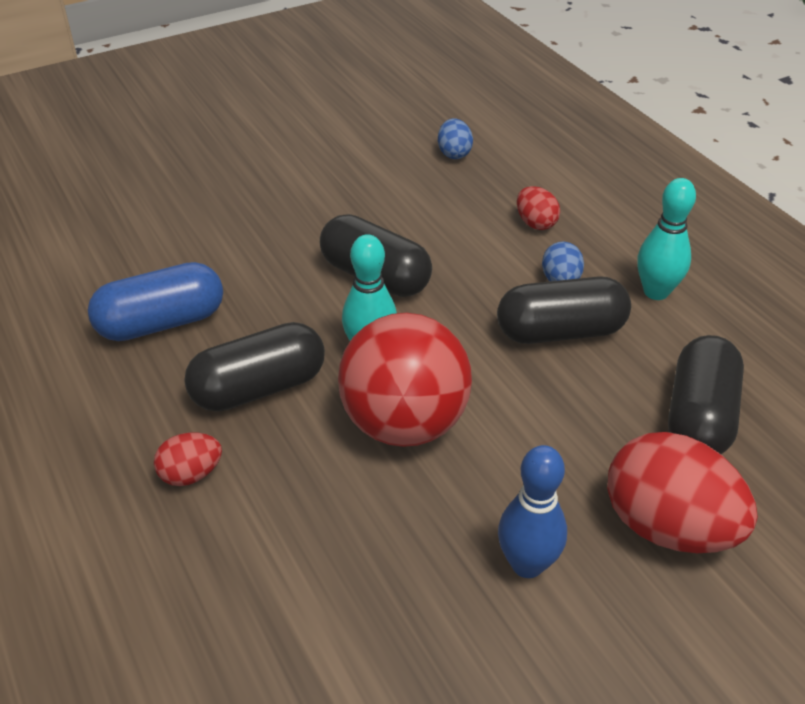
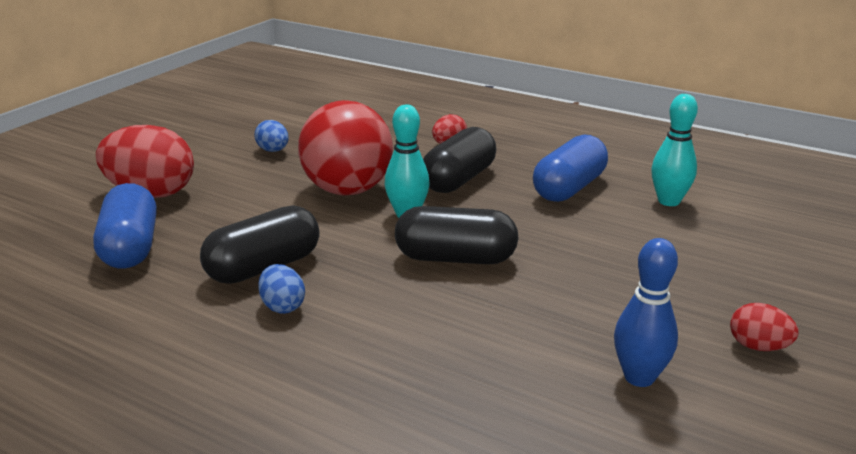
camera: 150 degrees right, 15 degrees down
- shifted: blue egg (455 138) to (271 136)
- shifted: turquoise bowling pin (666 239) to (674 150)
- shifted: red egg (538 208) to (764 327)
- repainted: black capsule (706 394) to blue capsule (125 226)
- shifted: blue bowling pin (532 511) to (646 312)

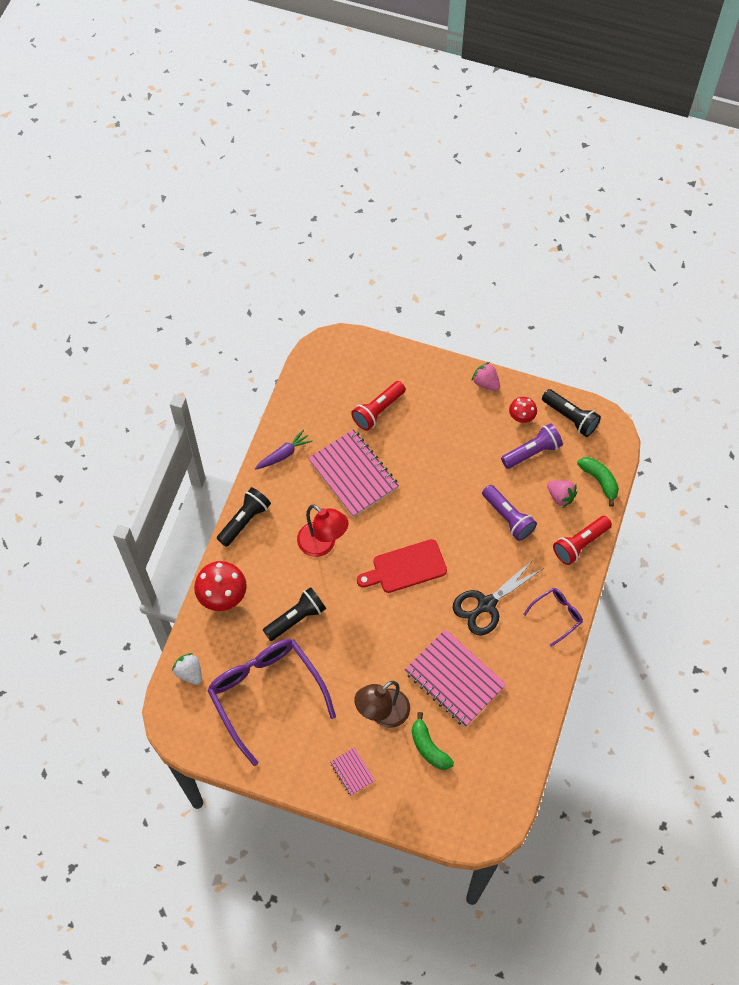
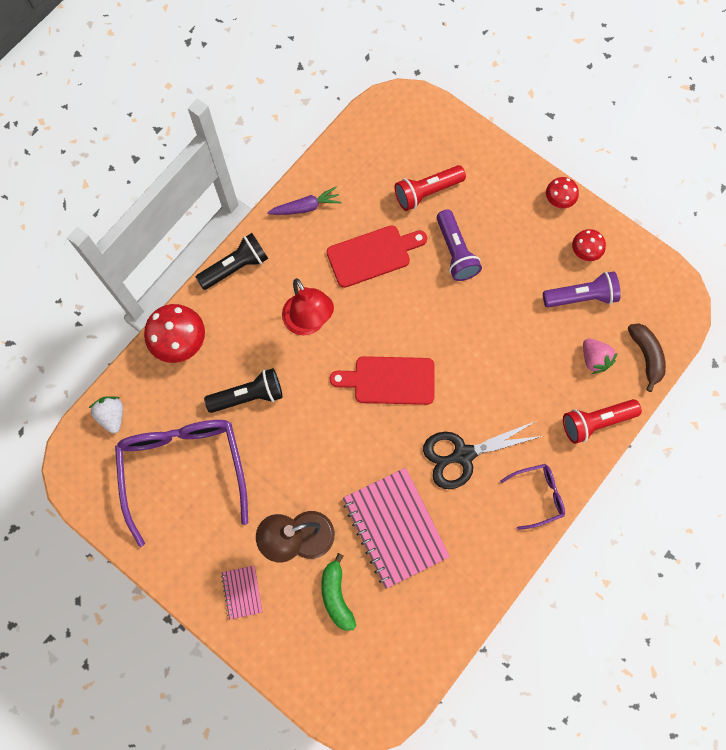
camera: 20 degrees right, 10 degrees up
- swapped: pink strawberry (485 376) to red mushroom (562 192)
- gone: black flashlight (571 413)
- swapped: pink notebook (353 473) to red cutting board (377 256)
- repainted: green banana (598 482) to brown banana (647 357)
- shifted: purple flashlight (509 513) to (459 245)

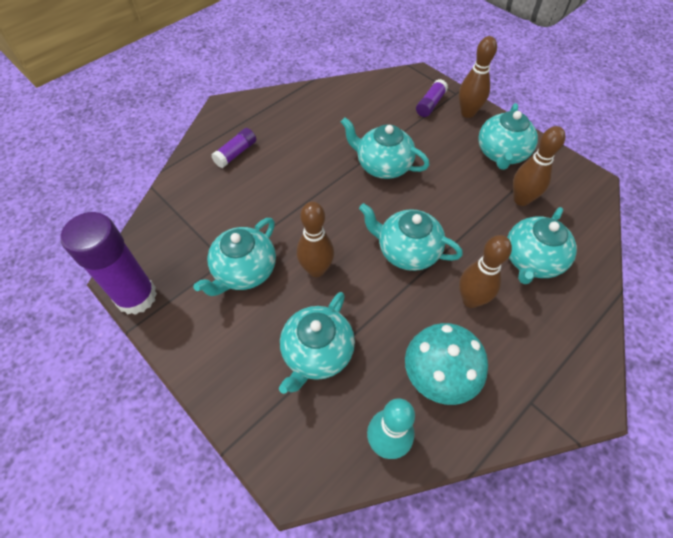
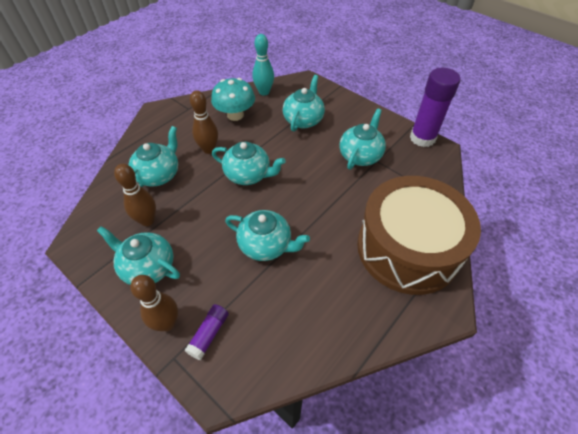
camera: 175 degrees right, 5 degrees down
- rotated: turquoise teapot (508 136) = (138 255) 75 degrees counterclockwise
- swapped: purple glue stick (233 148) to brown drum (419 235)
- gone: brown bowling pin (315 239)

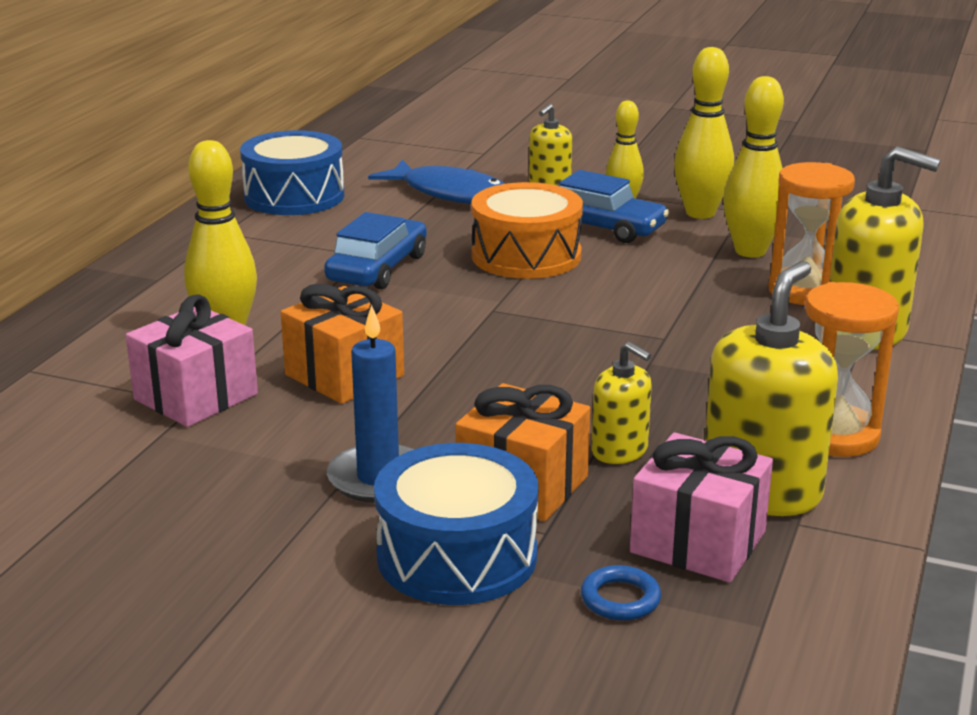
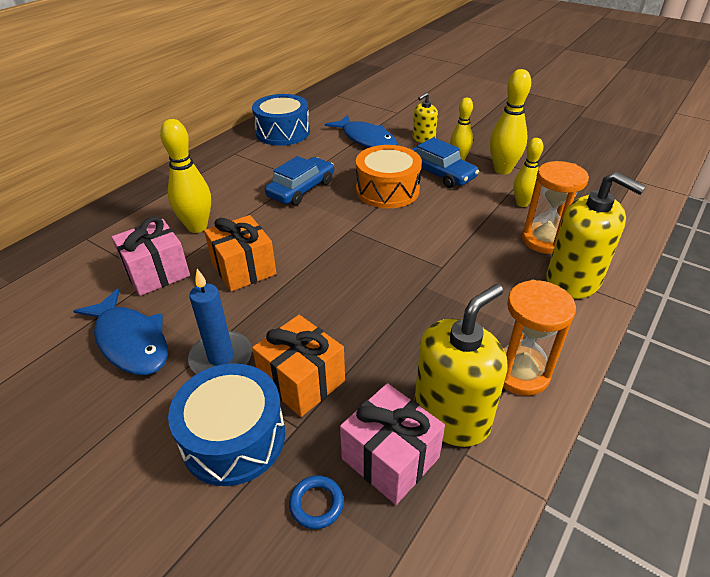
camera: 15 degrees right, 15 degrees up
- scaled: yellow bowling pin (753 167) = (528 172) x0.65
- gone: yellow soap dispenser (622 403)
- new: blue fish (120 332)

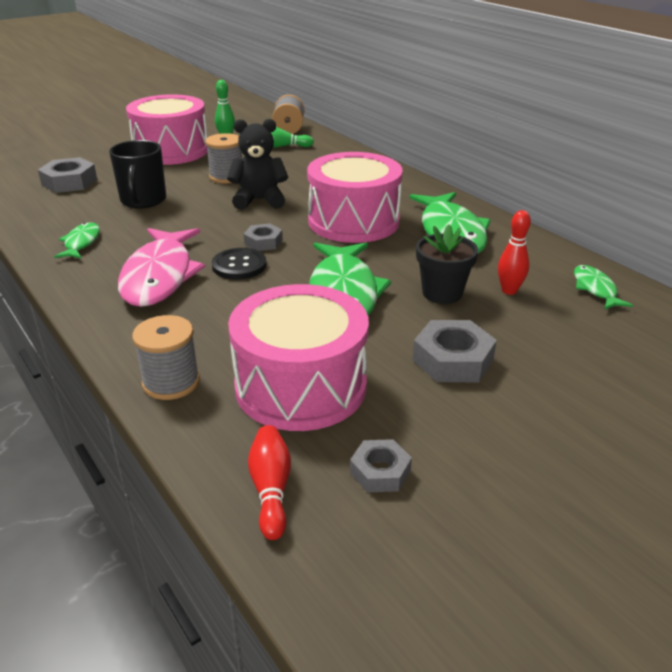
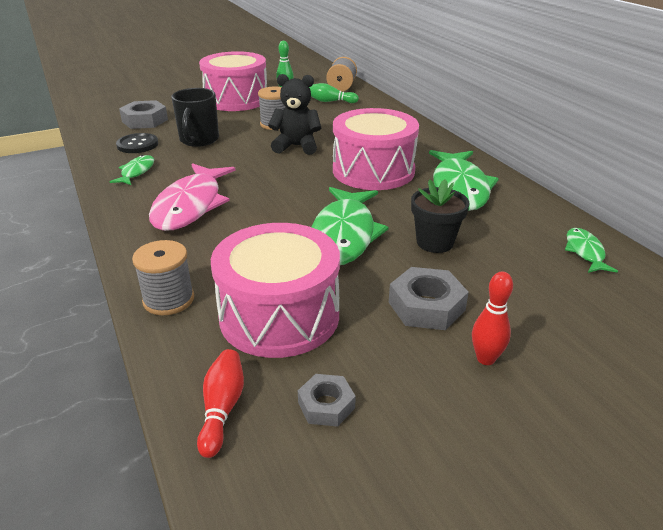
camera: 10 degrees right, 0 degrees up
- shifted: red bowling pin (514 252) to (492 318)
- gone: grey nut (263 237)
- shifted: black button (239 264) to (137 143)

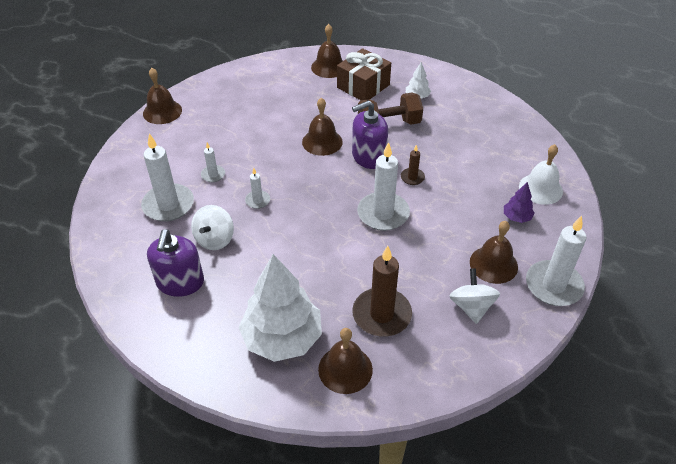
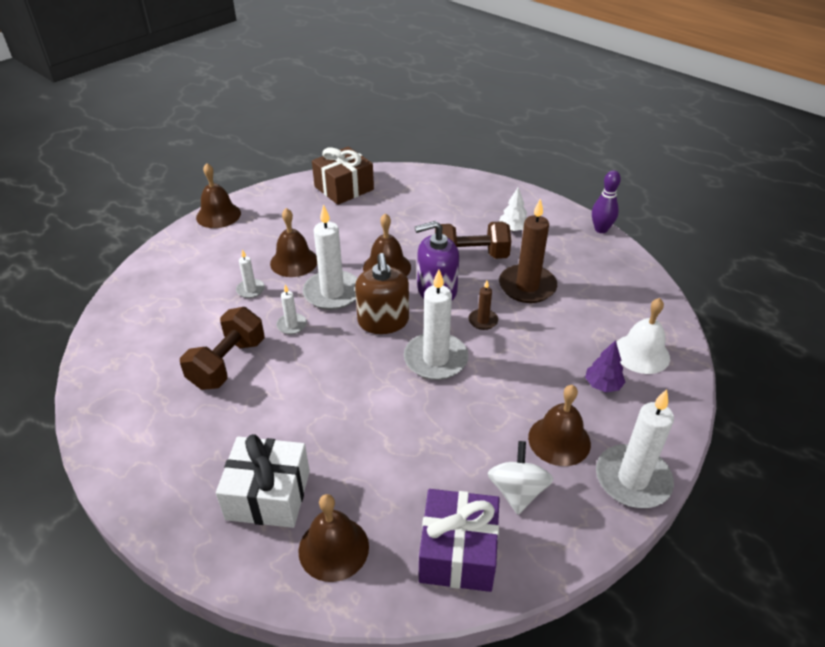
camera: 10 degrees right, 5 degrees down
- shifted: brown bell (327 51) to (293 242)
- shifted: brown gift (364 74) to (343 176)
- shifted: white candle (167 177) to (330 257)
- swapped: white spinning top (212 227) to brown dumbbell (222 348)
- gone: purple soap dispenser (175 263)
- shifted: brown candle (382 291) to (528 250)
- swapped: white tree (280 308) to white gift (263 481)
- new: purple bowling pin (606 201)
- new: brown soap dispenser (382 293)
- new: purple gift (459 540)

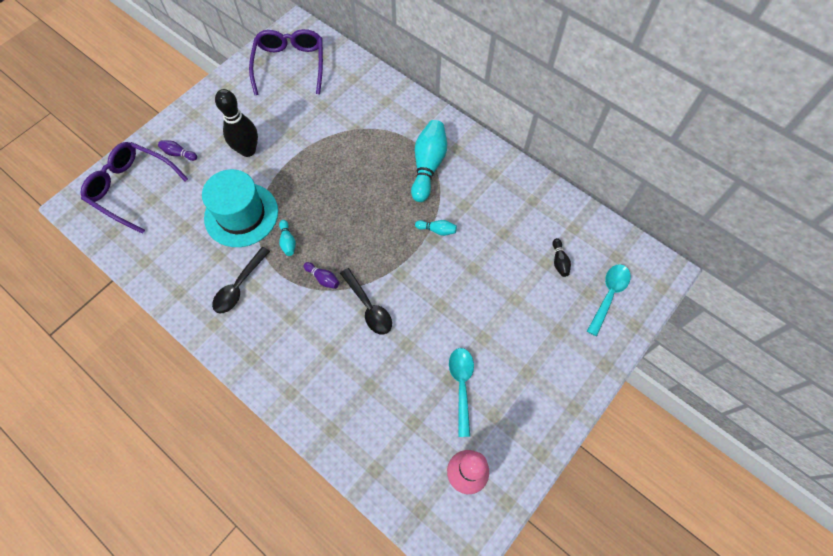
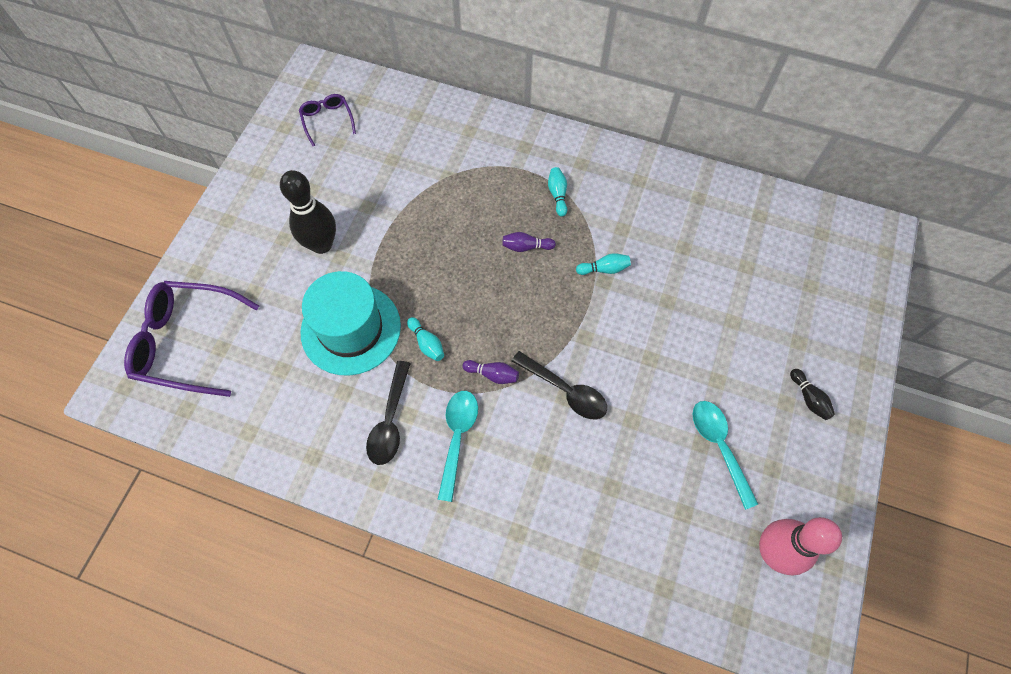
camera: 20 degrees left, 0 degrees up
- scaled: purple glasses (286 62) = (327 120) x0.52
- scaled: turquoise bowling pin (429 161) = (557 192) x0.47
- shifted: purple bowling pin (177 150) to (529 242)
- shifted: black bowling pin (561 257) to (812 394)
- shifted: turquoise spoon (609 300) to (457 446)

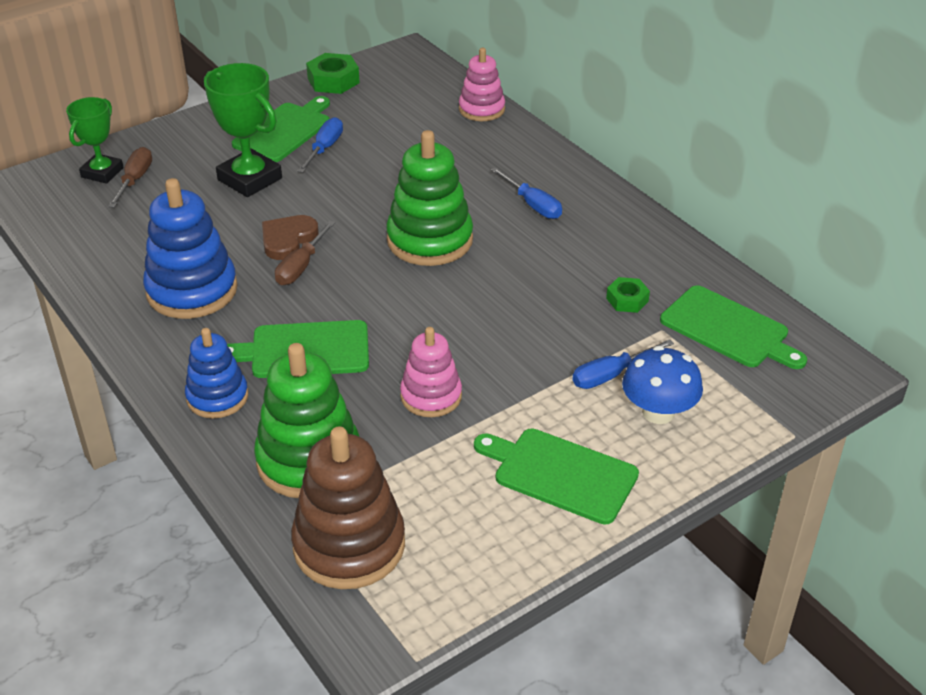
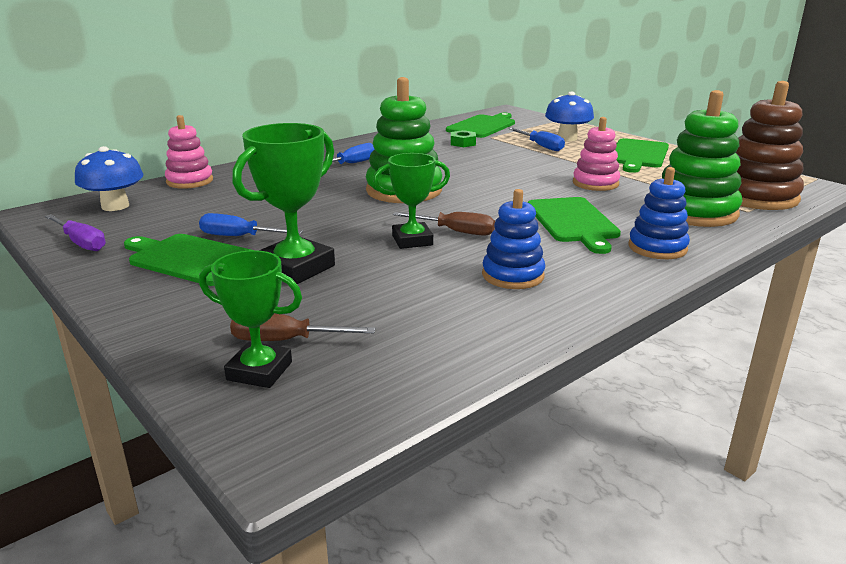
camera: 95 degrees left, 15 degrees down
- swapped: green nut (333 73) to purple screwdriver (75 232)
- scaled: blue stacking toy (190 248) = (513 239) x0.62
- swapped: brown heart (290 237) to green trophy (411 201)
- new: blue mushroom (109 178)

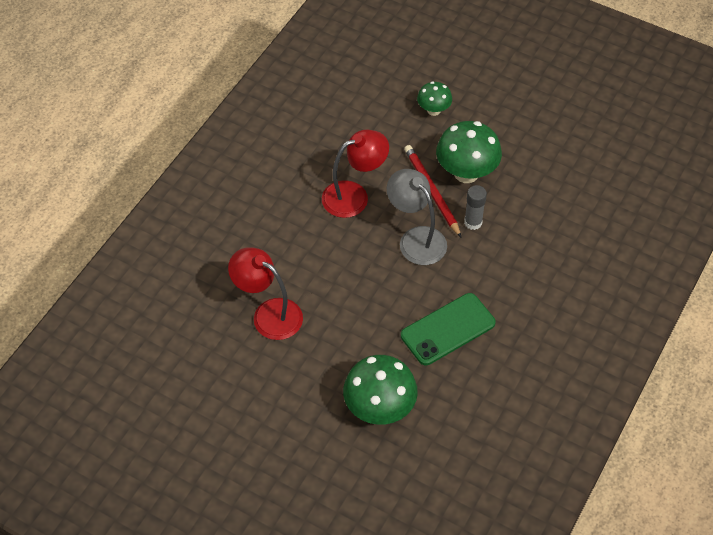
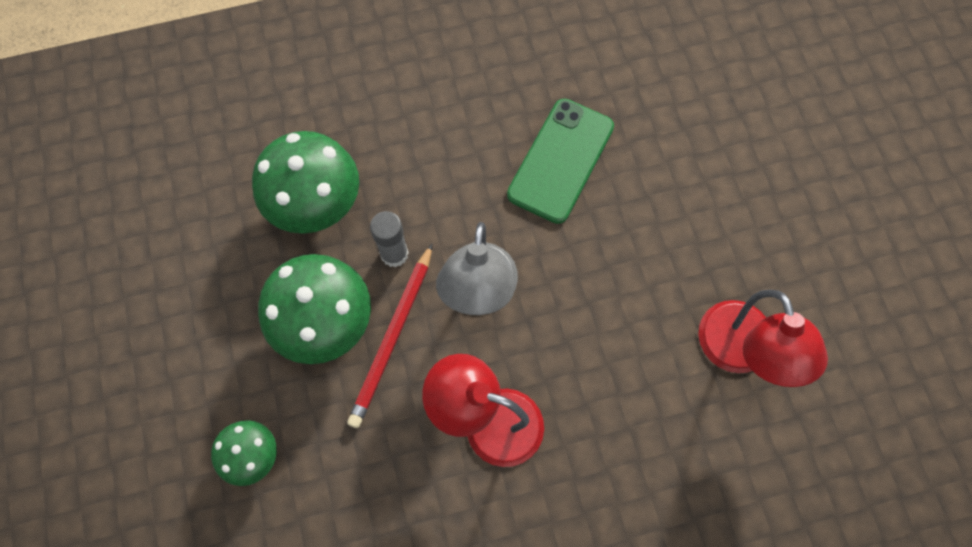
camera: 135 degrees left, 15 degrees up
- rotated: green phone (448 329) = (560 161) 75 degrees counterclockwise
- shifted: green mushroom (380 390) to (305 182)

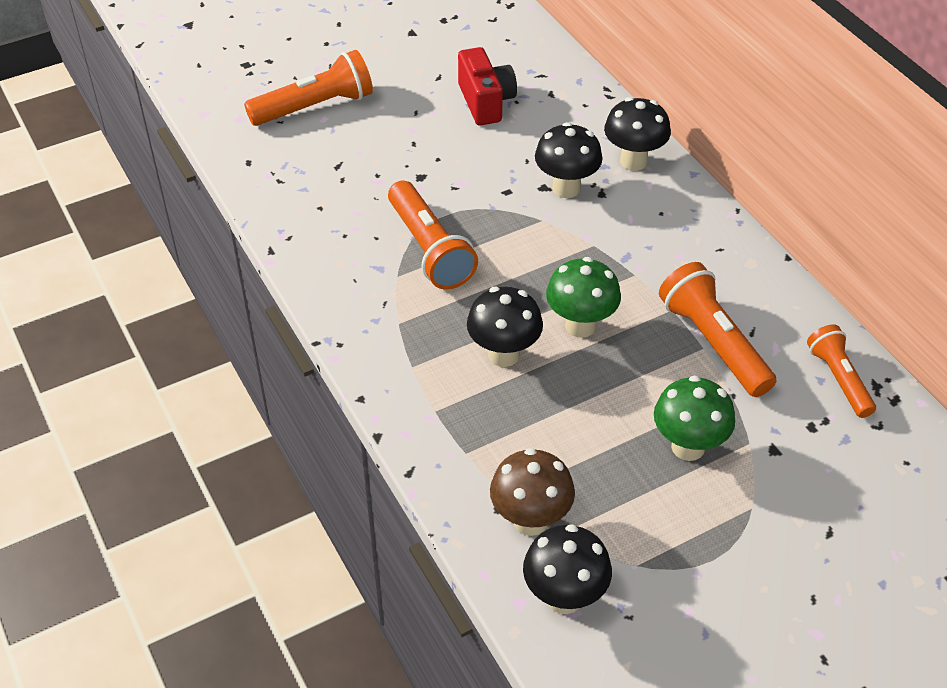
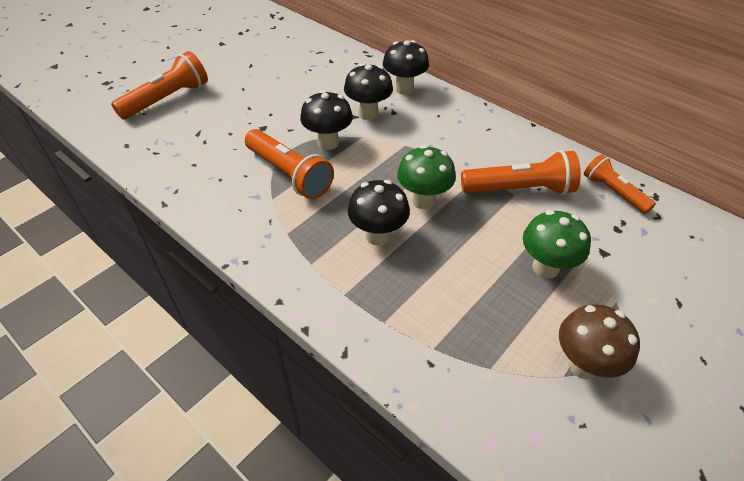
camera: 20 degrees left, 0 degrees up
- gone: red camera (487 86)
- rotated: orange flashlight (718 329) = (521 172) 135 degrees clockwise
- shifted: brown mushroom (532 492) to (599 341)
- shifted: black mushroom (567 569) to (326 120)

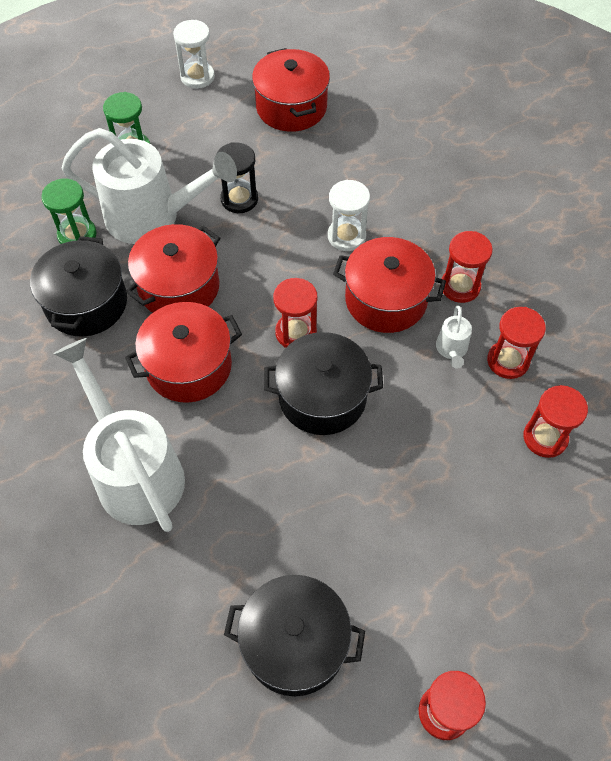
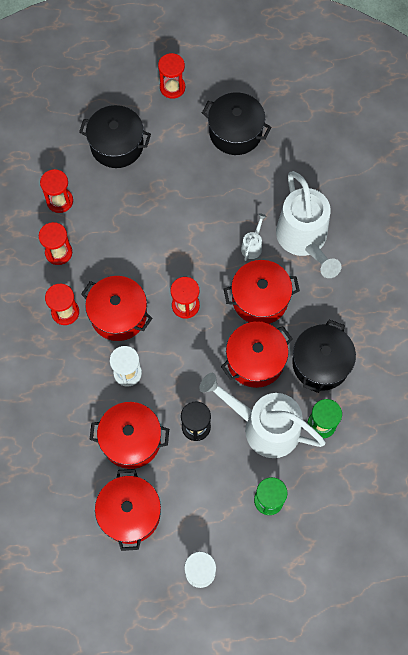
camera: 165 degrees left, 10 degrees up
- shifted: white watering can (454 336) to (253 237)
- shifted: black pot (323 383) to (115 136)
- new: red pot (129 435)

